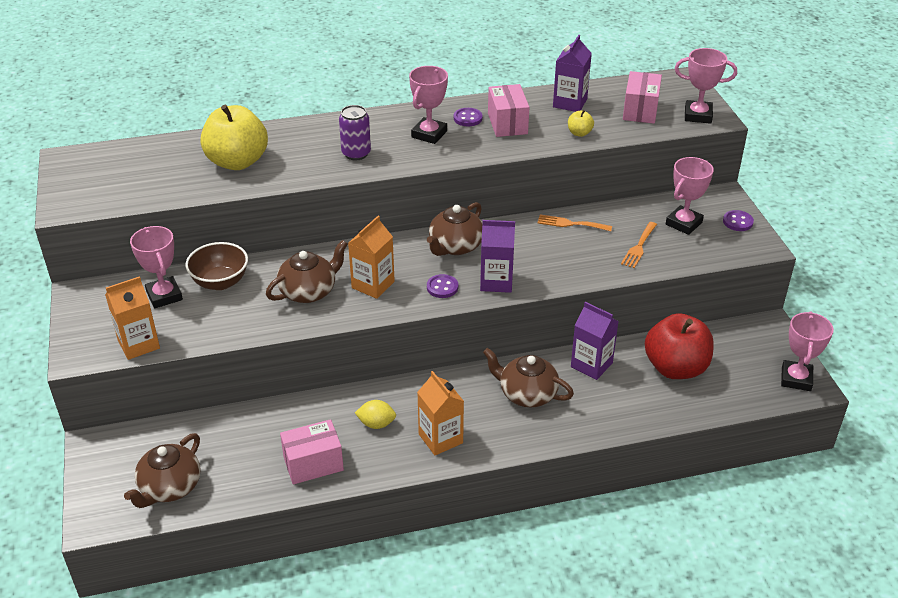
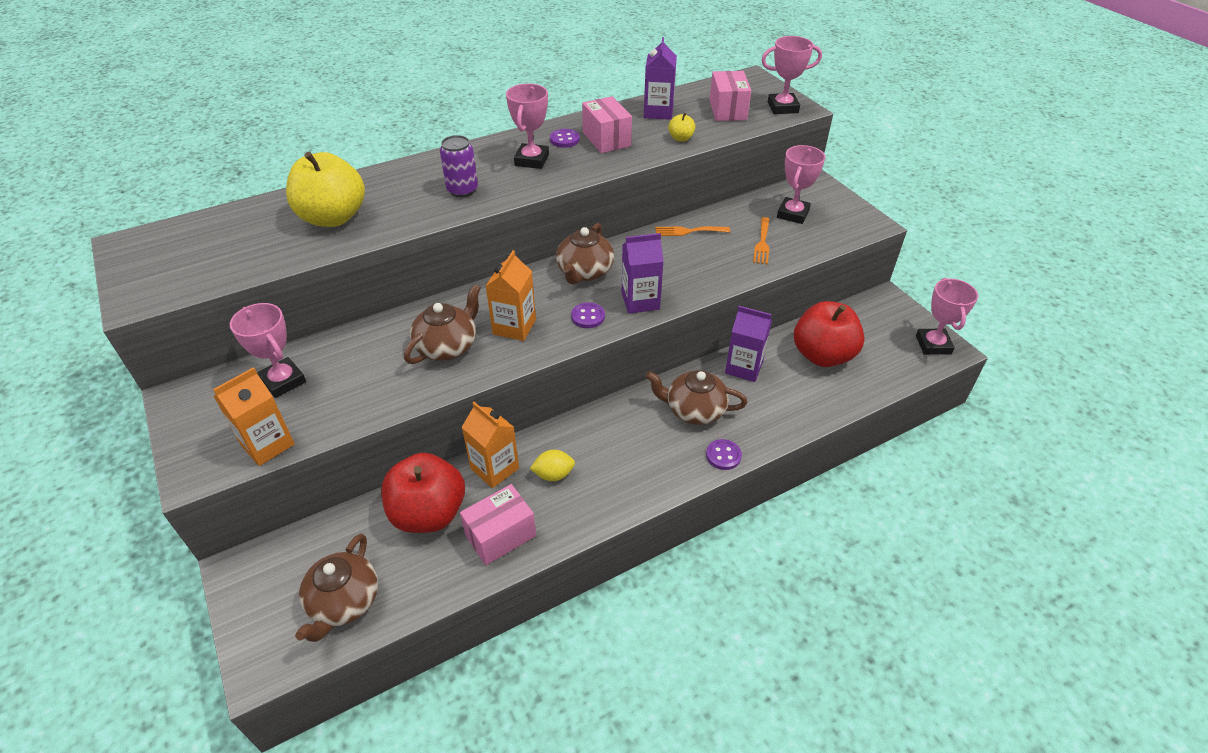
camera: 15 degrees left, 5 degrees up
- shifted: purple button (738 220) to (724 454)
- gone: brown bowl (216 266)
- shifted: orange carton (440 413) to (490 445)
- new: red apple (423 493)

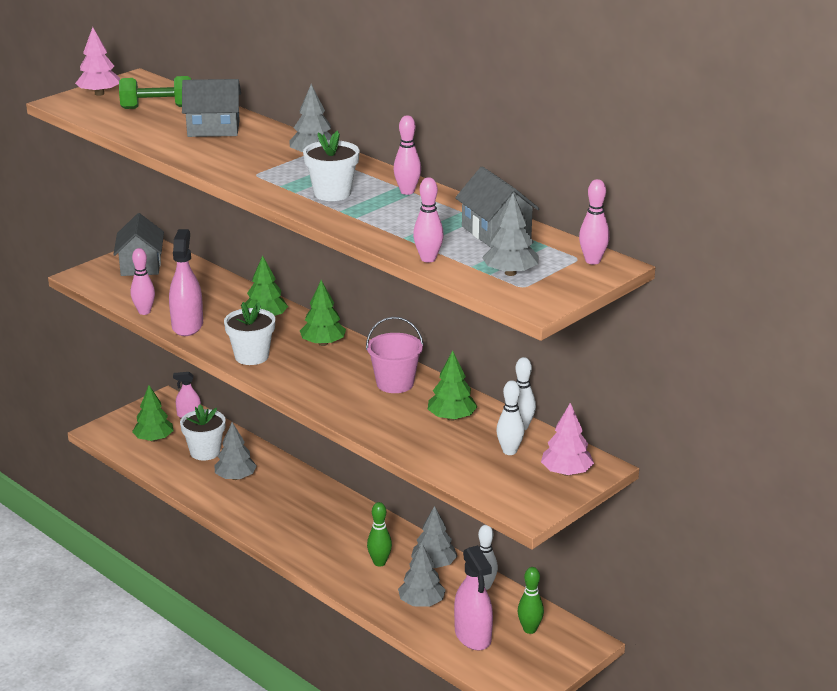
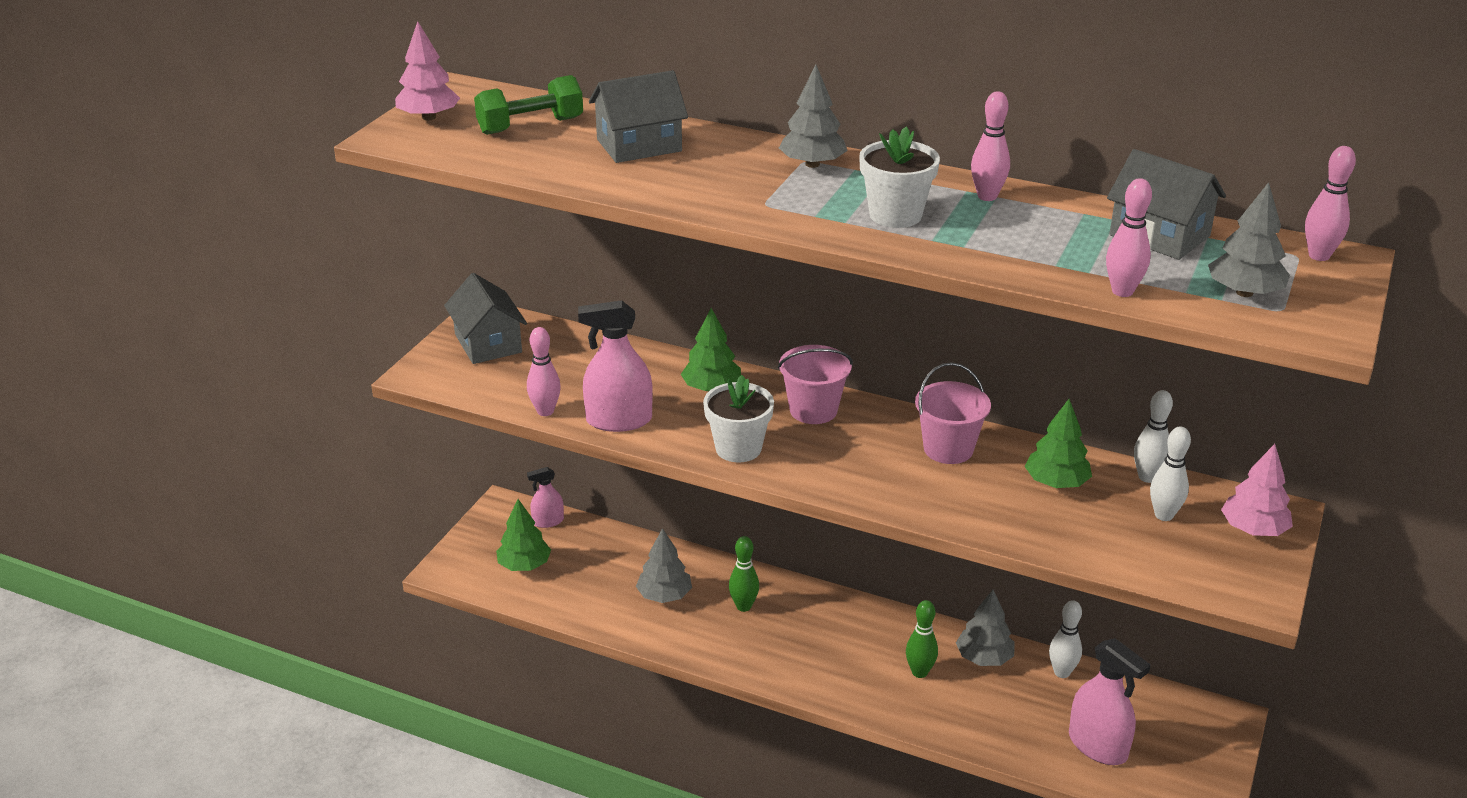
camera: 20 degrees left, 5 degrees up
- rotated: pink spray bottle (186 282) = (615 366) 75 degrees counterclockwise
- swapped: green tree (323 313) to pink bucket (815 384)
- gone: white flower pot (203 432)
- gone: grey tree (422 575)
- shifted: green bowling pin (531 600) to (744 574)

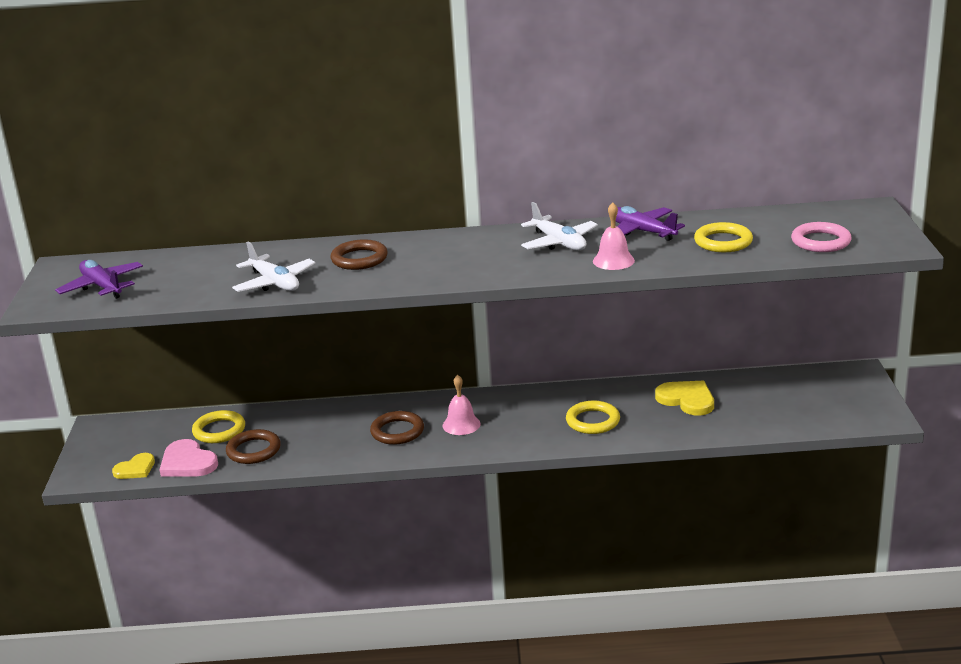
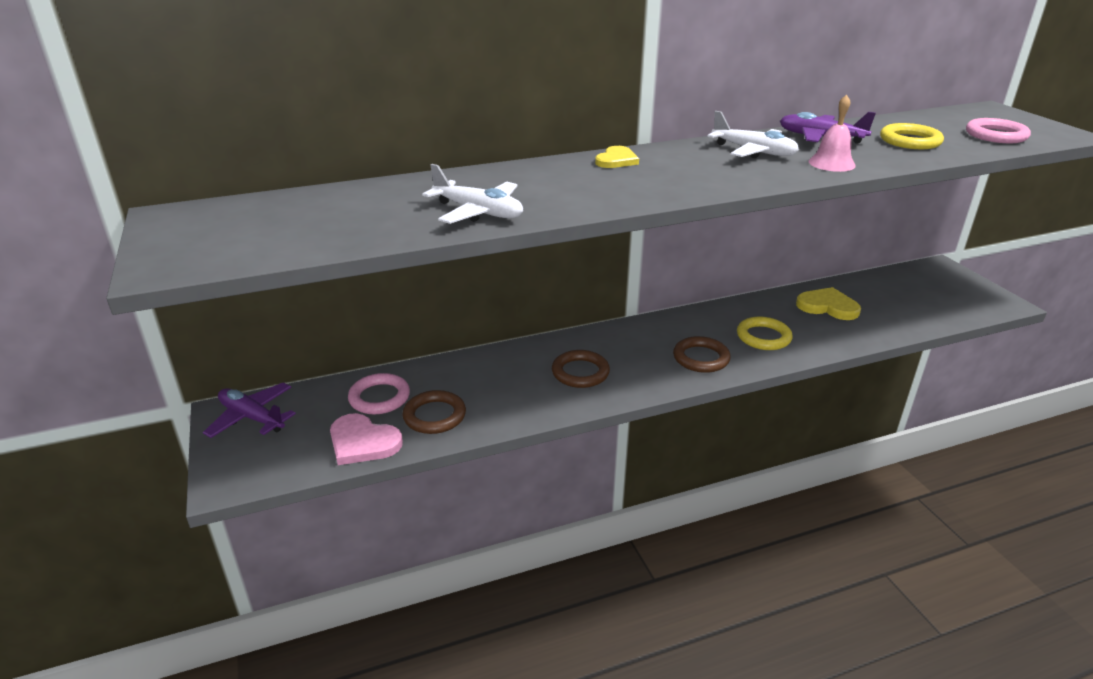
camera: 20 degrees left, 5 degrees up
- shifted: brown ring (359 254) to (702 354)
- shifted: purple plane (99 279) to (249 410)
- gone: pink bell (462 405)
- repainted: yellow ring (218 426) to pink ring (379 393)
- shifted: yellow heart (133 466) to (617 157)

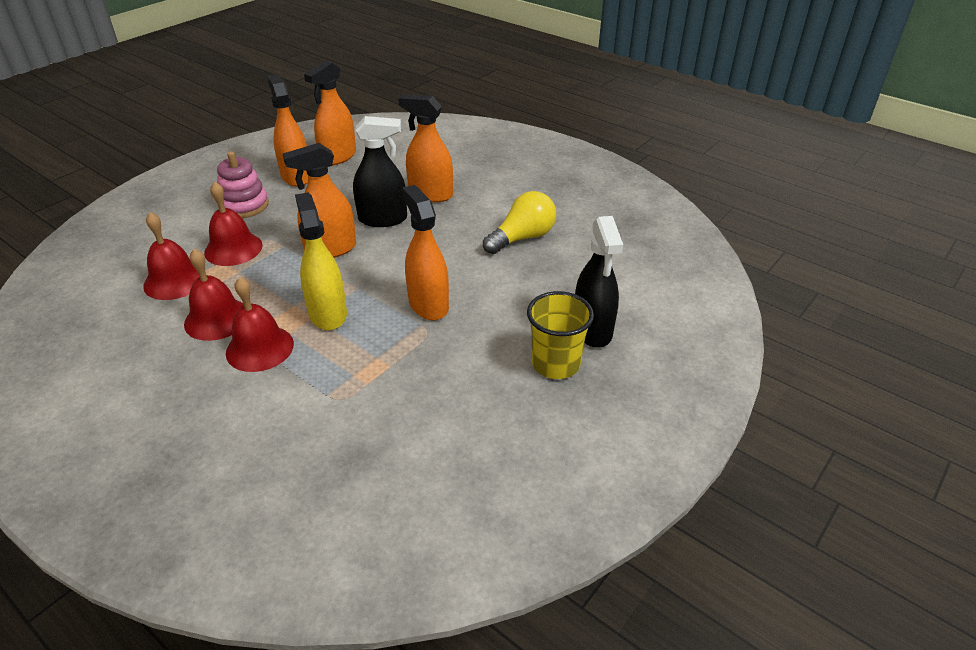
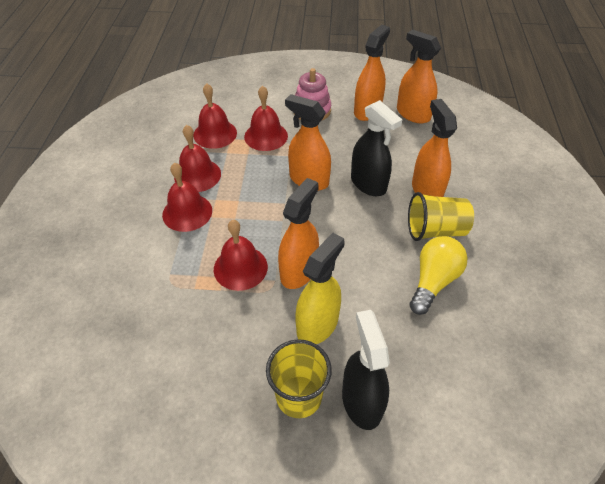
camera: 55 degrees right, 10 degrees up
- rotated: orange spray bottle (330 113) = (419 76) 45 degrees clockwise
- rotated: yellow light bulb (519 222) = (438 275) 75 degrees counterclockwise
- shifted: yellow spray bottle (321 261) to (320 288)
- rotated: black spray bottle (599 282) = (366 370) 120 degrees clockwise
- new: yellow cup (441 216)
- new: red bell (241 255)

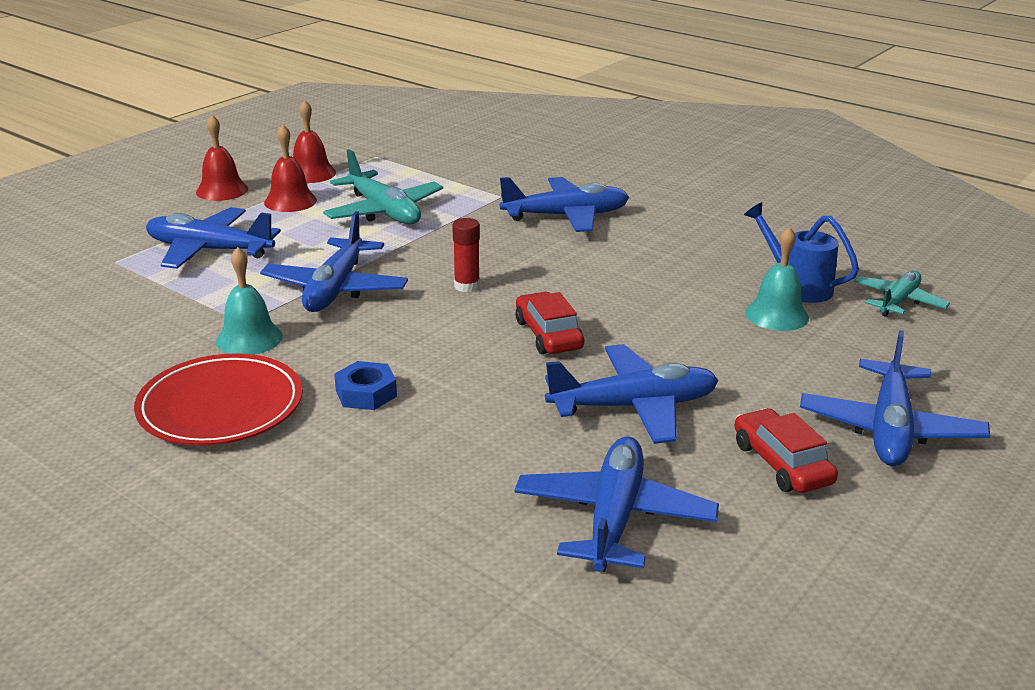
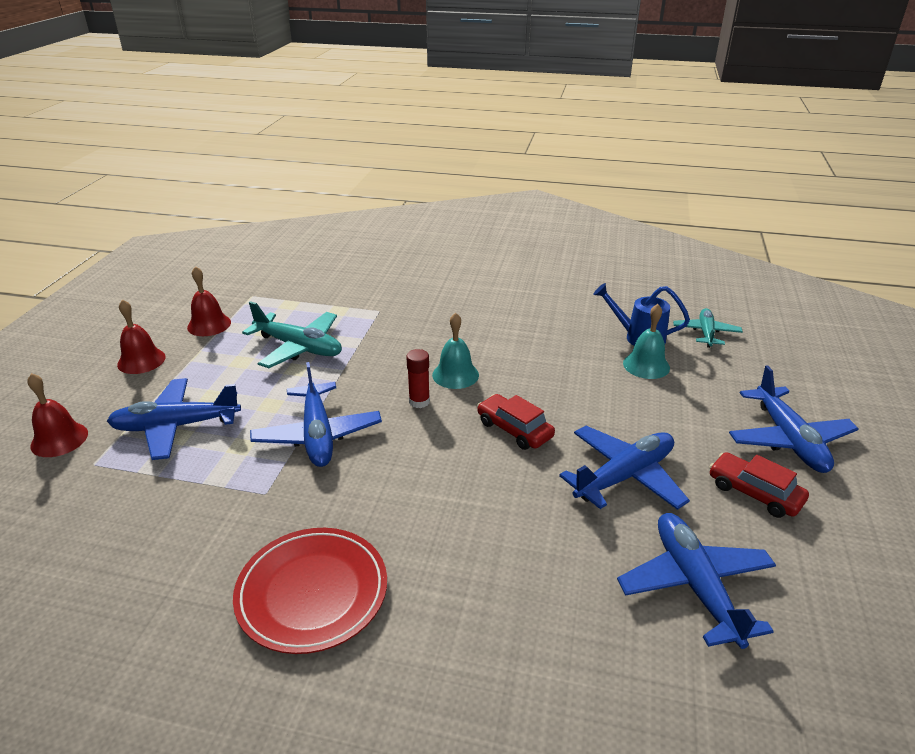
camera: 25 degrees left, 5 degrees up
- shifted: red bell (290 168) to (57 415)
- gone: blue plane (564 204)
- shifted: turquoise bell (249 301) to (455 350)
- gone: blue nut (365 385)

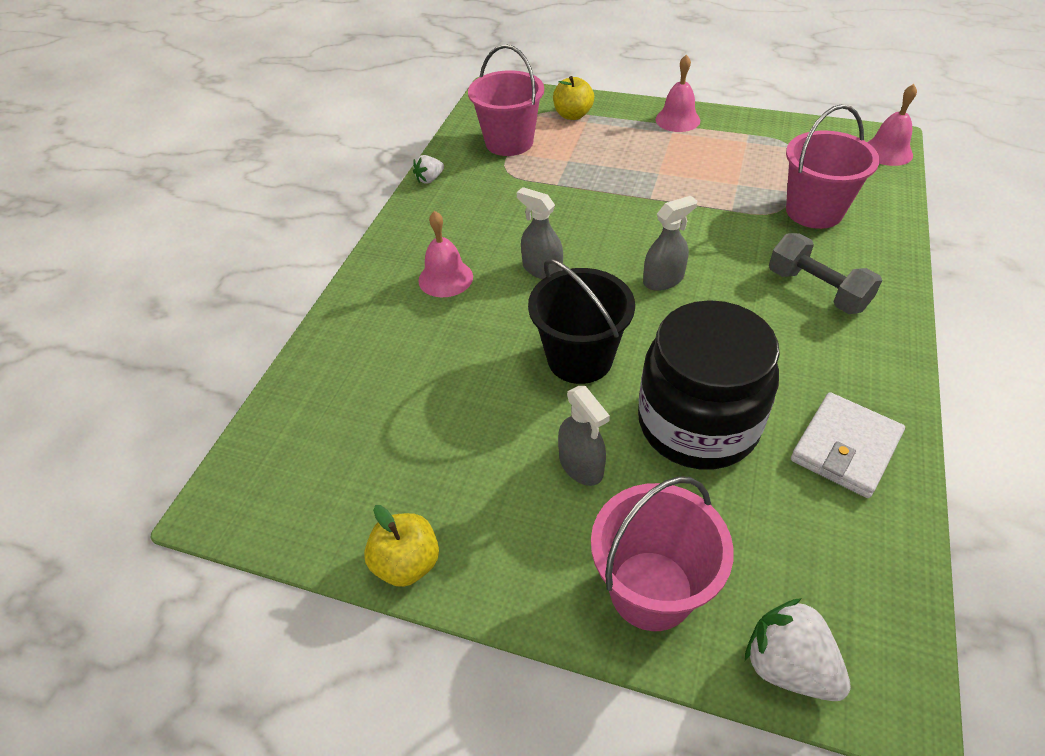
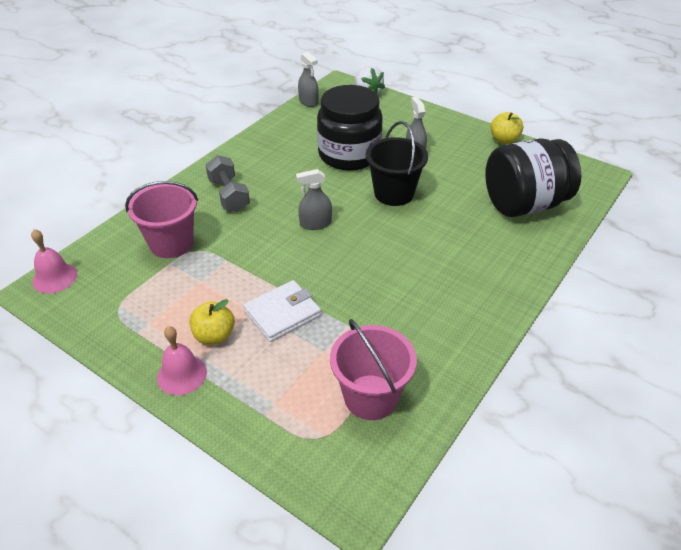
camera: 165 degrees left, 5 degrees down
- shifted: yellow apple (573 98) to (212 322)
- gone: white strawberry (428 169)
- shifted: grey spray bottle (540 233) to (308 79)
- gone: pink bell (445 254)
- shifted: white wallet (848 445) to (282 311)
- gone: pink bucket (662 553)
- new: black jar (533 177)

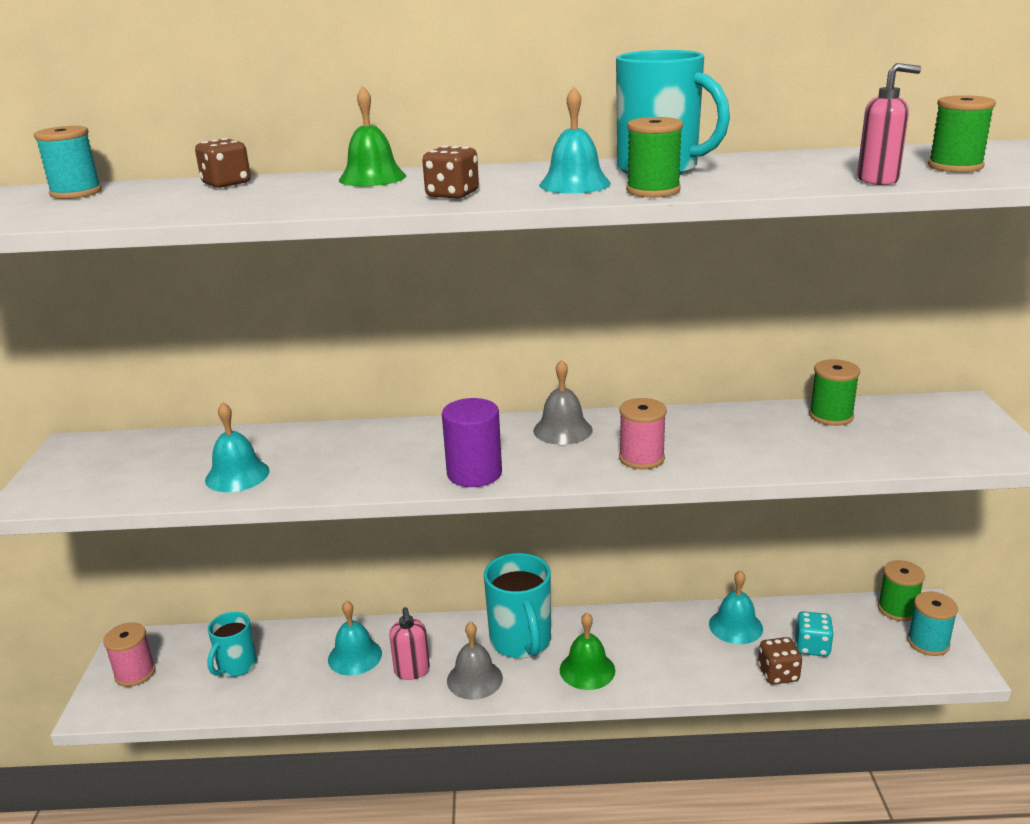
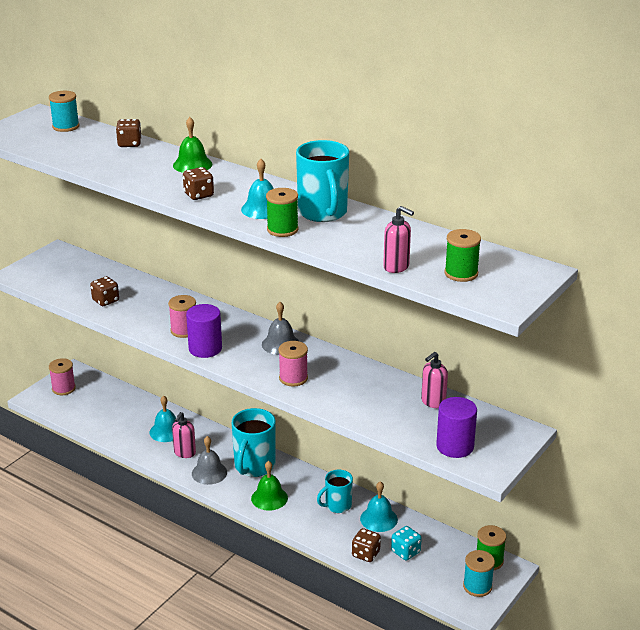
camera: 35 degrees right, 5 degrees up
- swapped: green spool (834 392) to pink soap dispenser (434 380)
- swapped: turquoise bell (237 447) to brown dice (104 291)
- shifted: turquoise mug (232 644) to (335 491)
- new: pink spool (182 316)
- new: purple cylinder (456 427)

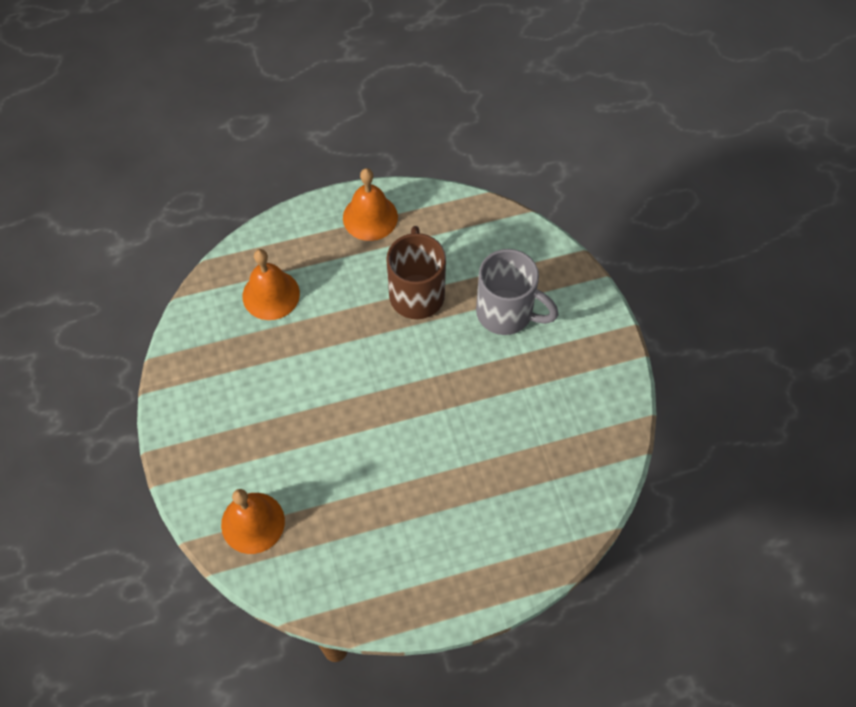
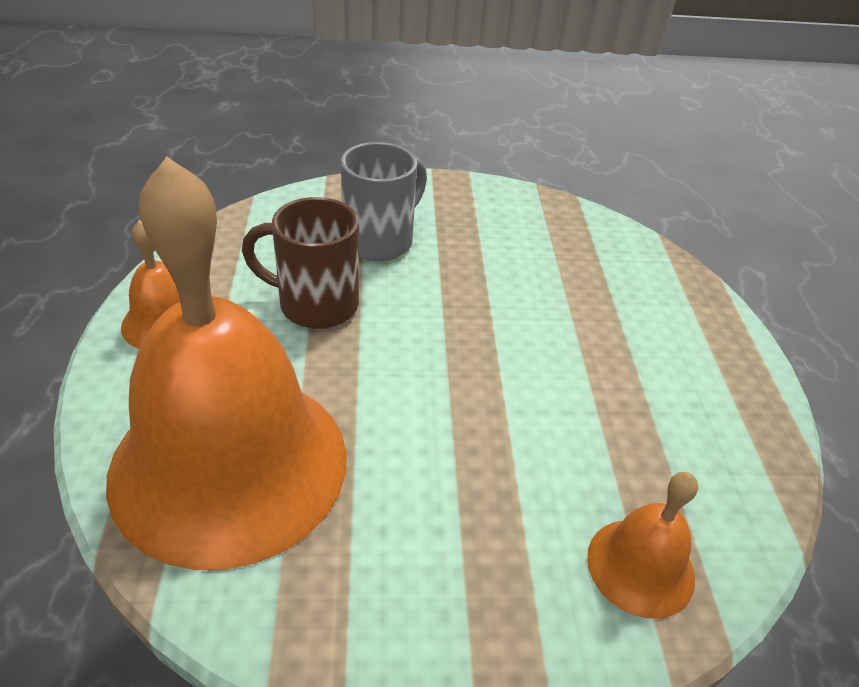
camera: 80 degrees left, 20 degrees down
- scaled: orange bell (271 284) = (226 363) x2.34

